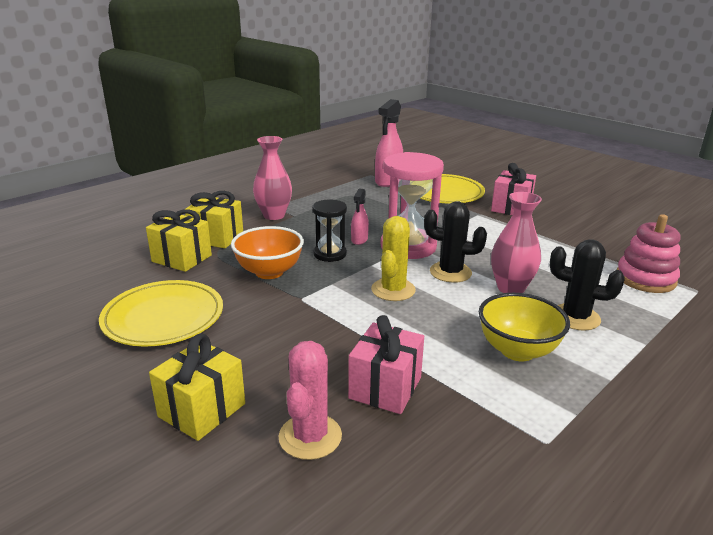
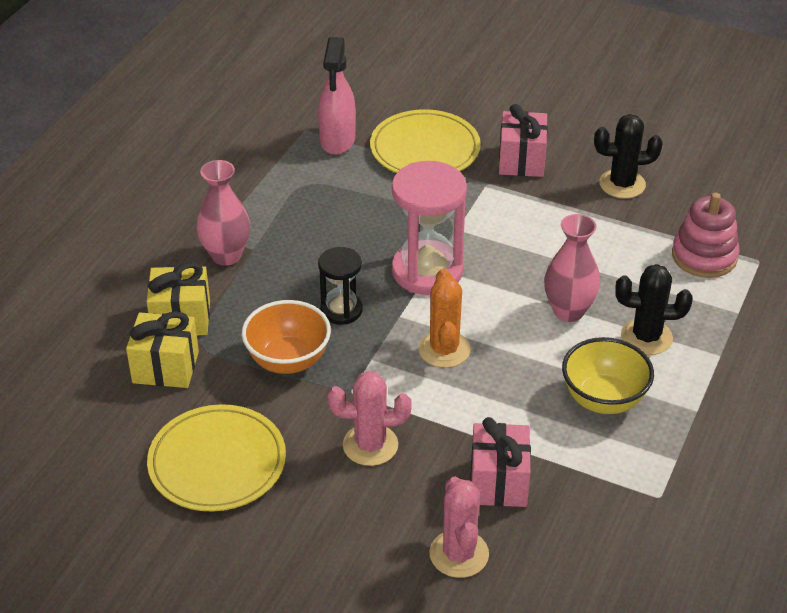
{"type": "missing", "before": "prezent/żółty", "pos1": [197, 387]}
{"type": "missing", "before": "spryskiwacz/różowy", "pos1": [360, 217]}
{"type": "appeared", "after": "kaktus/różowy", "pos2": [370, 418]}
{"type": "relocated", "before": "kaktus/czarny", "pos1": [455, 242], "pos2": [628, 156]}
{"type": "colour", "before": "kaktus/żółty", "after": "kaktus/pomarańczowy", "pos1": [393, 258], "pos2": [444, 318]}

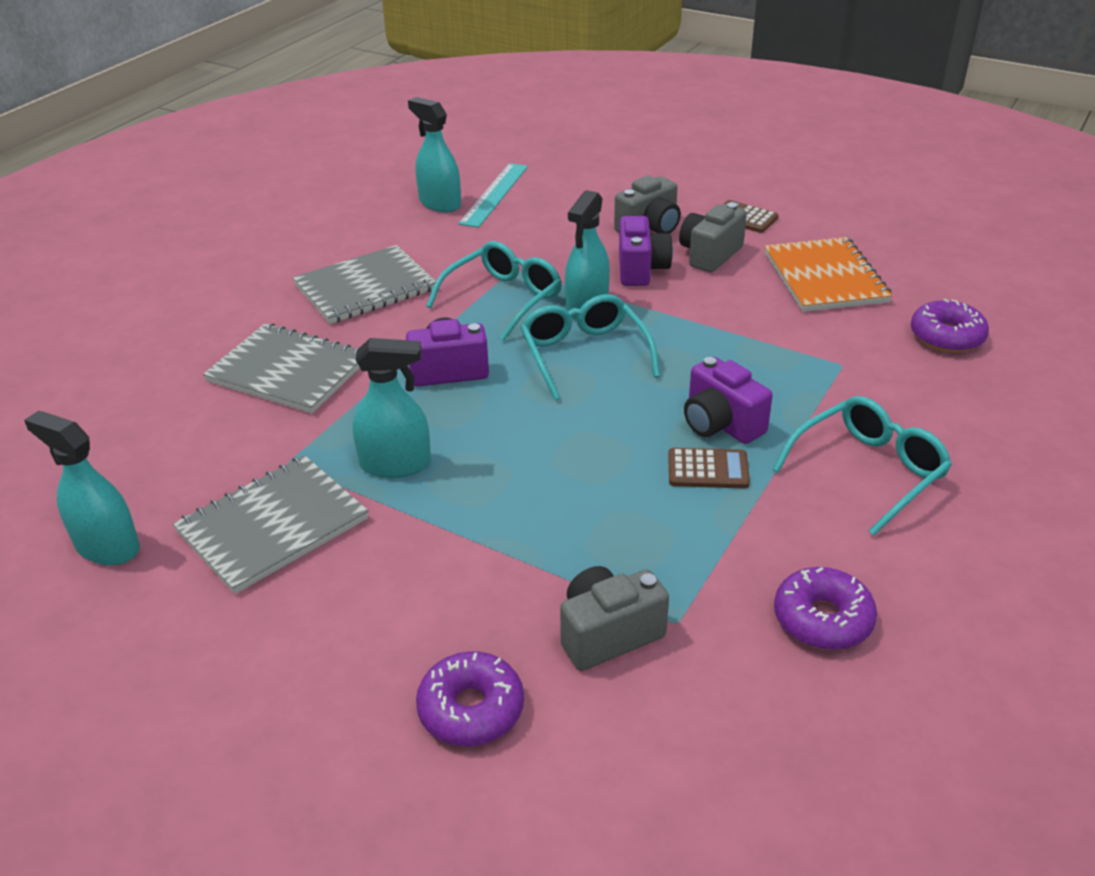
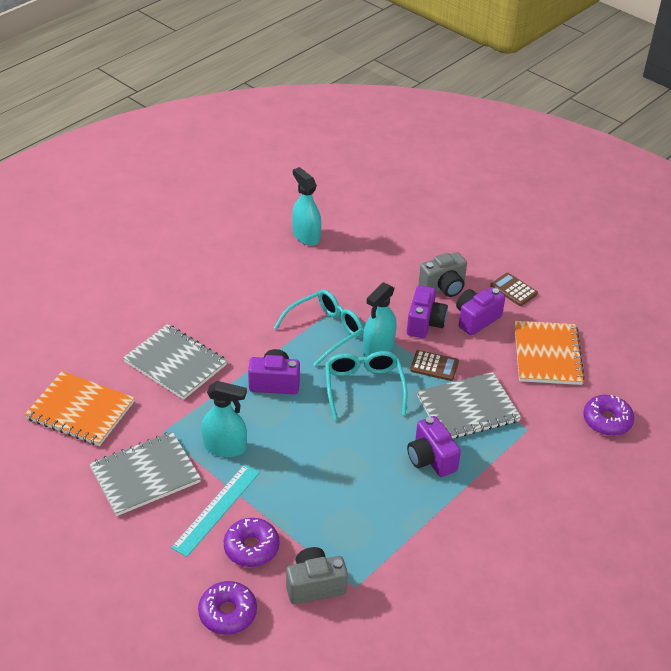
{"type": "missing", "before": "spryskiwacz/turkusowy", "pos1": [82, 487]}
{"type": "missing", "before": "okulary/turkusowy", "pos1": [862, 466]}
{"type": "appeared", "after": "zeszyt/pomarańczowy", "pos2": [80, 408]}
{"type": "relocated", "before": "zeszyt/szary", "pos1": [364, 284], "pos2": [469, 405]}
{"type": "relocated", "before": "linijka/turkusowy", "pos1": [493, 195], "pos2": [215, 510]}
{"type": "relocated", "before": "kalkulator/brązowy", "pos1": [709, 468], "pos2": [434, 365]}
{"type": "relocated", "before": "donut/fioletowy", "pos1": [825, 608], "pos2": [252, 542]}
{"type": "colour", "before": "aparat fotograficzny/szary", "after": "aparat fotograficzny/fioletowy", "pos1": [713, 238], "pos2": [480, 311]}

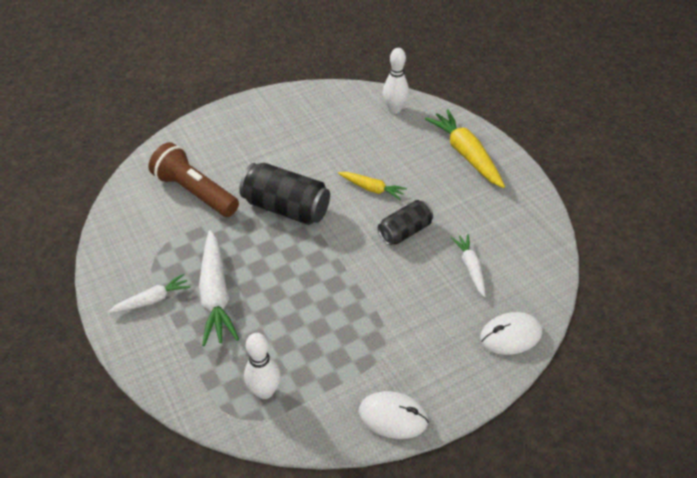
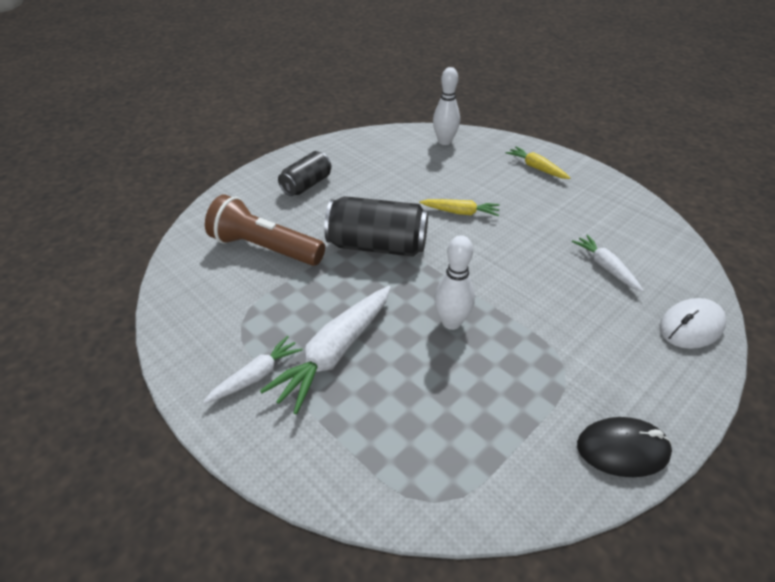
{"type": "relocated", "before": "kręgiel/biały", "pos1": [262, 366], "pos2": [454, 283]}
{"type": "relocated", "before": "puszka/czarny", "pos1": [405, 222], "pos2": [305, 173]}
{"type": "colour", "before": "myszka/biały", "after": "myszka/czarny", "pos1": [393, 415], "pos2": [624, 447]}
{"type": "spun", "before": "marchewka/biały", "pos1": [219, 288], "pos2": [325, 350], "turn": 60}
{"type": "size", "before": "marchewka/żółty", "pos1": [465, 148], "pos2": [538, 162], "scale": 0.58}

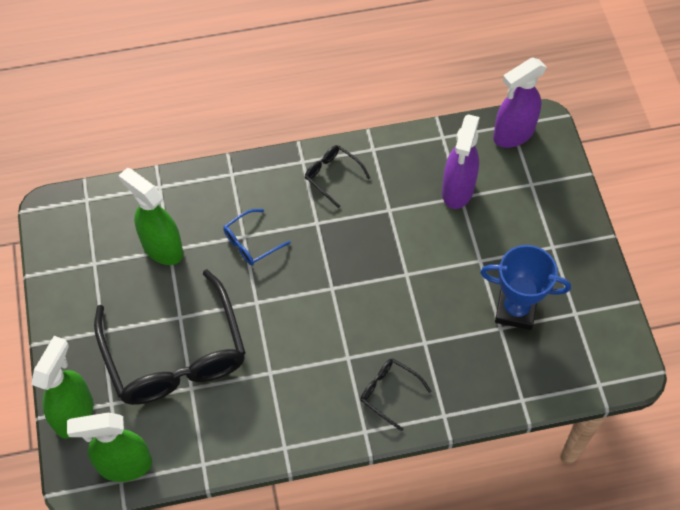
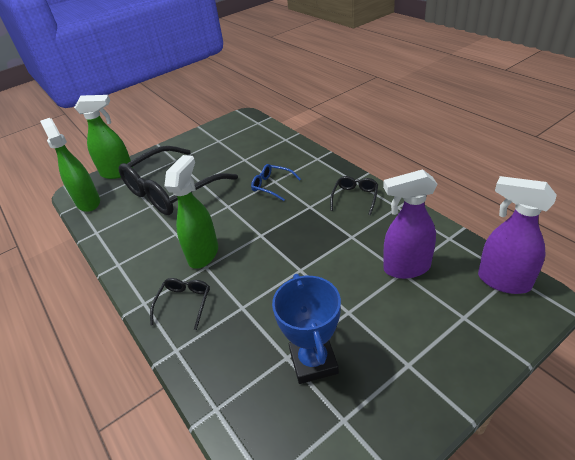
{"type": "relocated", "before": "spryskiwacz/zielony", "pos1": [150, 216], "pos2": [191, 212]}

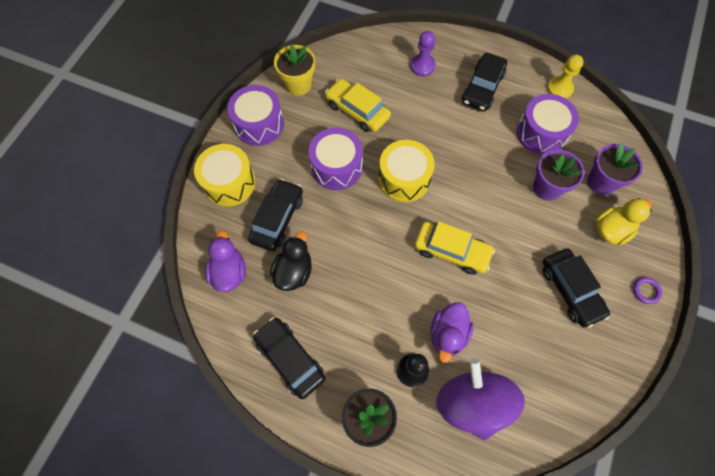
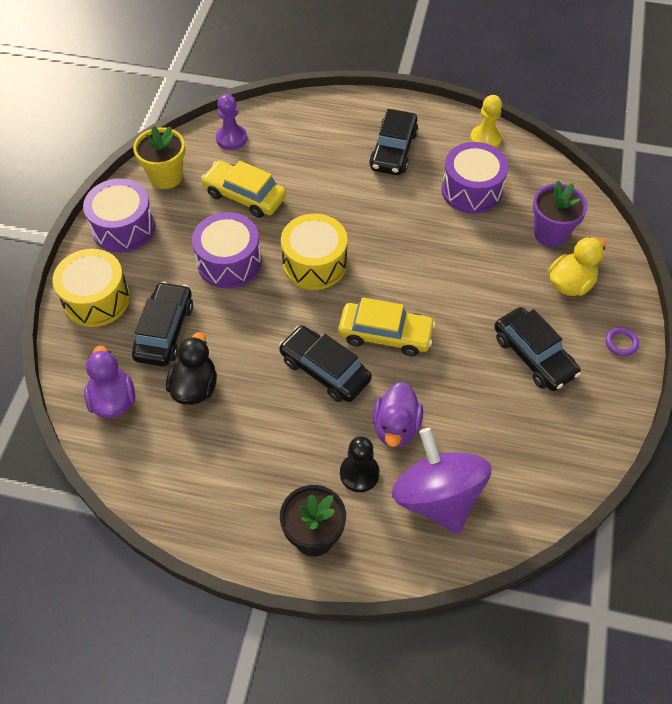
{"type": "missing", "before": "doniczka/fioletowy", "pos1": [558, 175]}
{"type": "relocated", "before": "samochód/czarny", "pos1": [289, 358], "pos2": [325, 364]}
{"type": "relocated", "before": "pionek/fioletowy", "pos1": [423, 53], "pos2": [231, 122]}

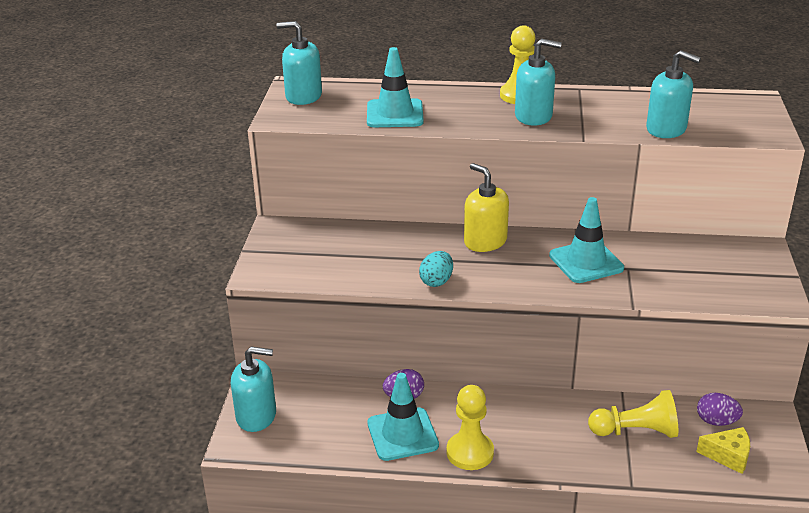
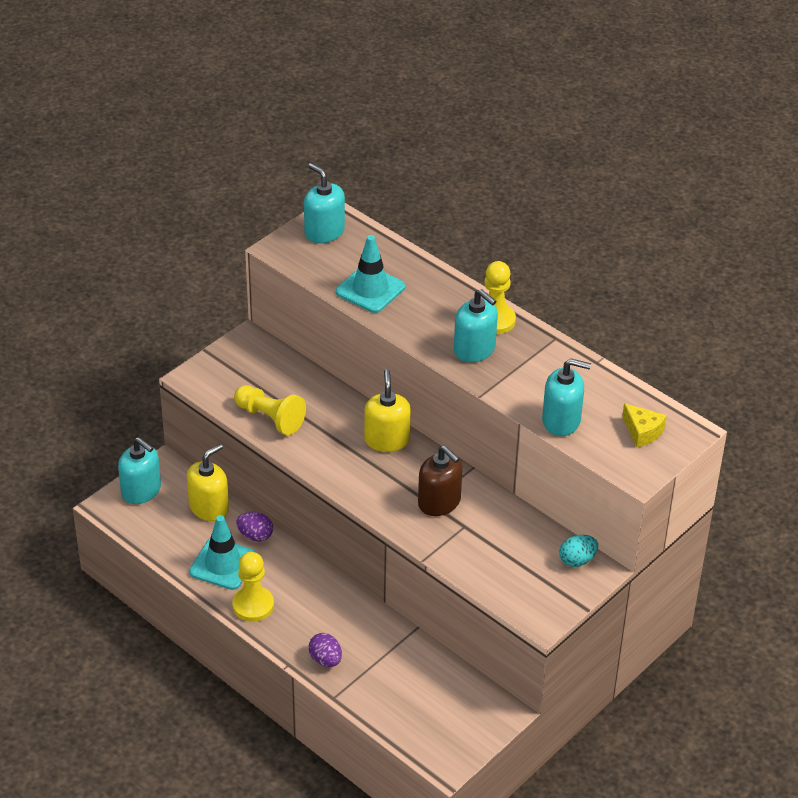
{"type": "appeared", "after": "dozownik mydła/żółty", "pos2": [208, 482]}
{"type": "relocated", "before": "jajko/turkusowy", "pos1": [436, 269], "pos2": [578, 551]}
{"type": "relocated", "before": "pionek/żółty", "pos1": [633, 414], "pos2": [270, 410]}
{"type": "relocated", "before": "ser/żółty", "pos1": [723, 450], "pos2": [644, 425]}
{"type": "relocated", "before": "jajko/fioletowy", "pos1": [720, 409], "pos2": [325, 650]}
{"type": "exchanged", "before": "pachołek/turkusowy", "after": "dozownik mydła/brązowy", "pos1": [586, 240], "pos2": [440, 480]}
{"type": "spun", "before": "dozownik mydła/turkusowy", "pos1": [673, 94], "pos2": [566, 397], "turn": -60}

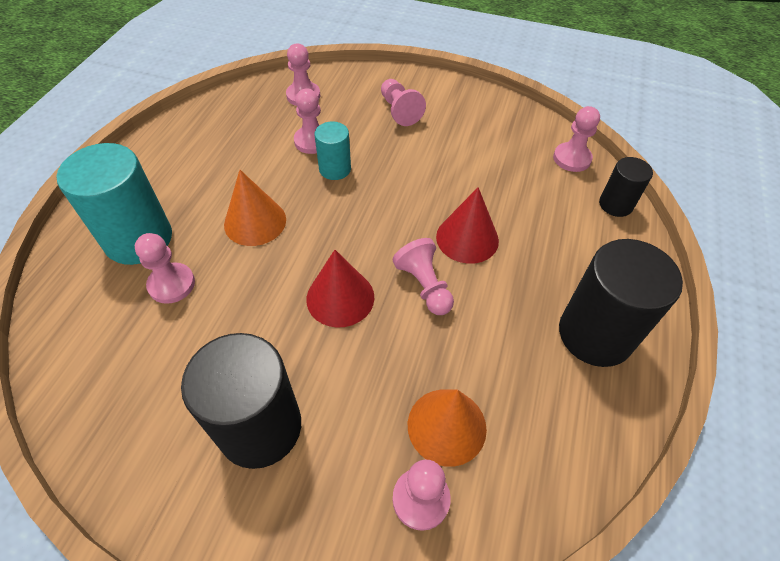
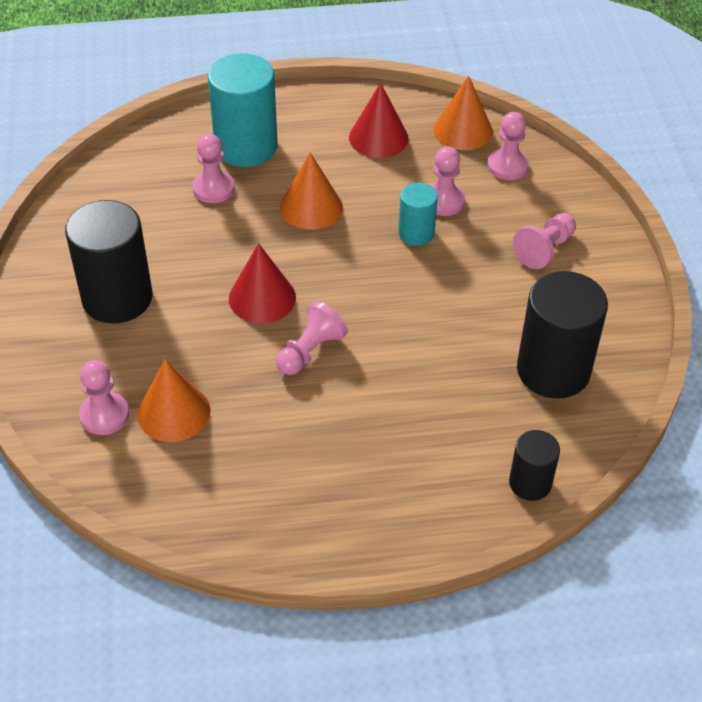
{"type": "missing", "before": "pionek/różowy", "pos1": [576, 139]}
{"type": "appeared", "after": "stożek/pomarańczowy", "pos2": [463, 112]}
{"type": "relocated", "before": "stożek/czerwony", "pos1": [467, 225], "pos2": [379, 120]}
{"type": "relocated", "before": "walec/czarny", "pos1": [621, 303], "pos2": [562, 335]}

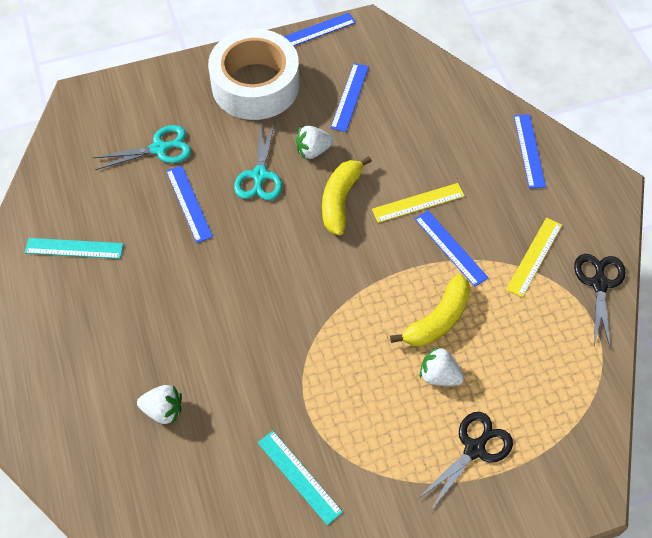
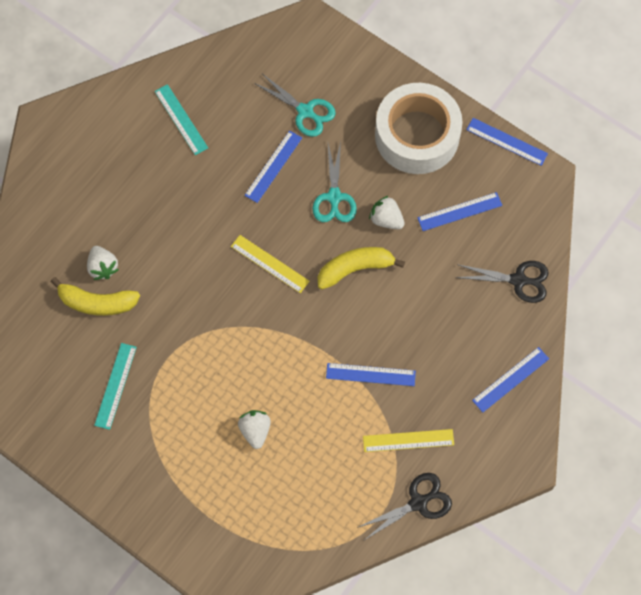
{"type": "relocated", "before": "linijka/żółty", "pos1": [418, 203], "pos2": [270, 264]}
{"type": "relocated", "before": "banan/żółty", "pos1": [430, 310], "pos2": [95, 296]}
{"type": "relocated", "before": "nożyczki/czarny", "pos1": [466, 461], "pos2": [502, 282]}
{"type": "spun", "before": "nożyczki/turkusowy", "pos1": [258, 161], "pos2": [334, 181], "turn": -60}
{"type": "spun", "before": "linijka/niebieski", "pos1": [452, 249], "pos2": [371, 374], "turn": 75}

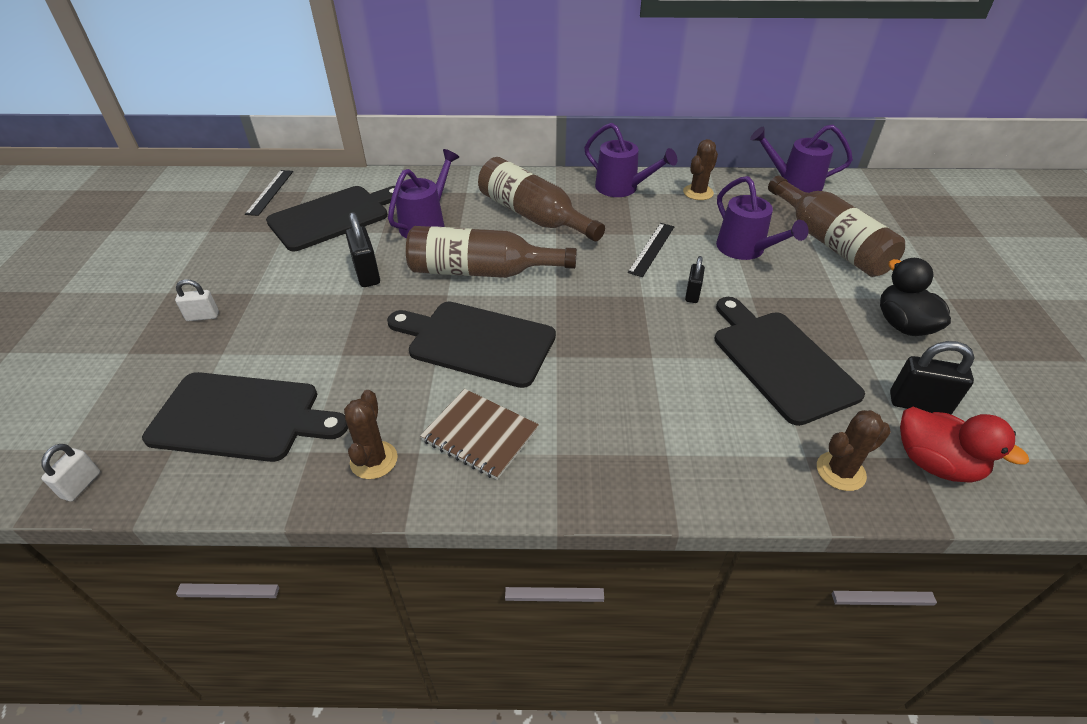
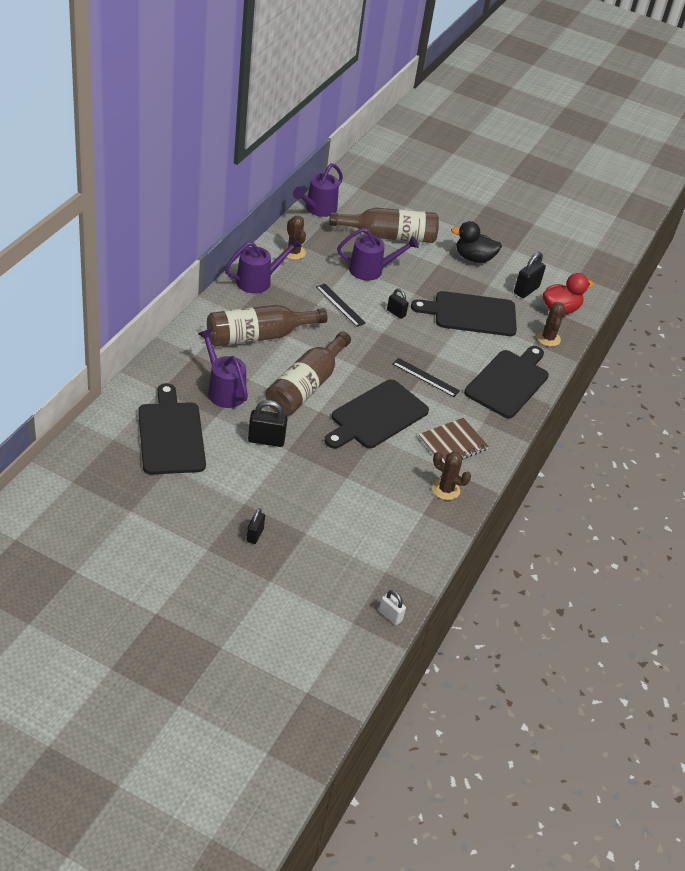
{"type": "relocated", "before": "deska do krojenia/czarny", "pos1": [245, 417], "pos2": [506, 382]}
{"type": "relocated", "before": "linijka/czarny", "pos1": [269, 193], "pos2": [426, 377]}
{"type": "colour", "before": "kłódka/biały", "after": "kłódka/czarny", "pos1": [197, 300], "pos2": [255, 526]}

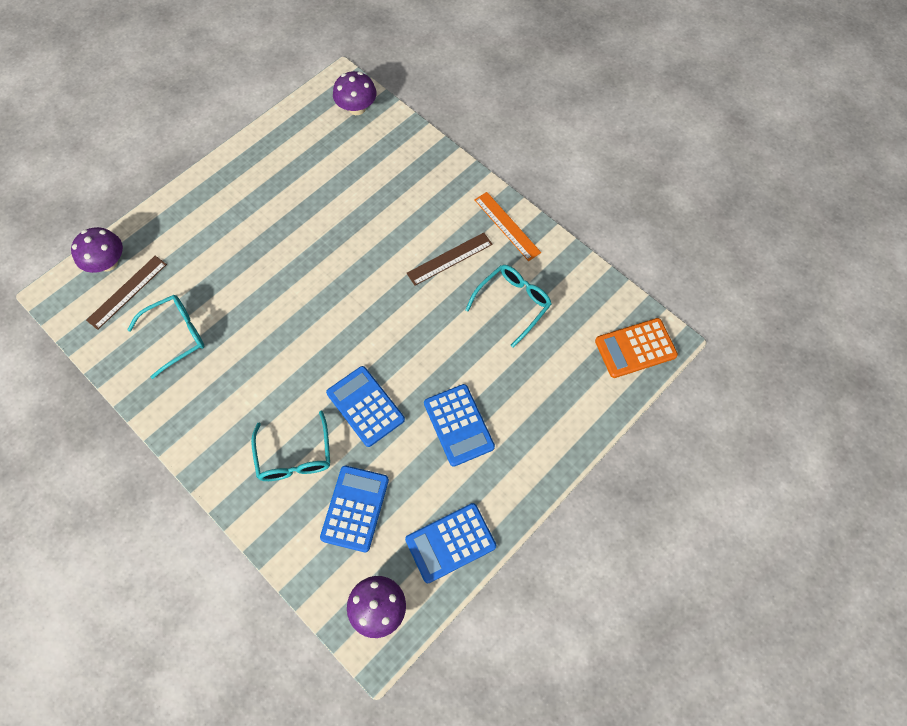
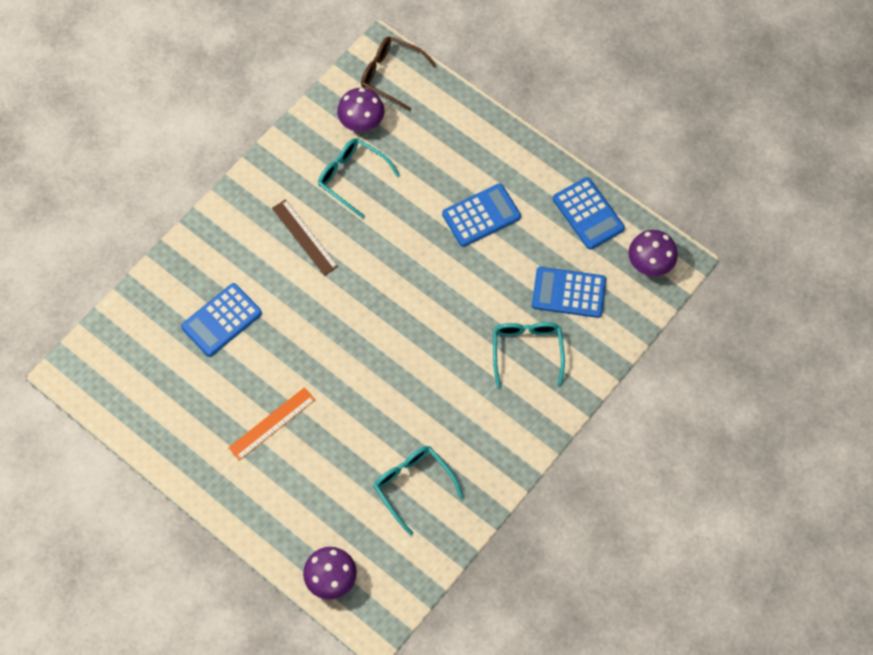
{"type": "missing", "before": "linijka/brązowy", "pos1": [126, 293]}
{"type": "relocated", "before": "kalkulator/niebieski", "pos1": [365, 406], "pos2": [221, 320]}
{"type": "relocated", "before": "grzyb/fioletowy", "pos1": [355, 93], "pos2": [361, 110]}
{"type": "relocated", "before": "linijka/pomarańczowy", "pos1": [507, 226], "pos2": [271, 424]}
{"type": "exchanged", "before": "kalkulator/pomarańczowy", "after": "okulary/brązowy", "pos1": [636, 348], "pos2": [398, 74]}
{"type": "spun", "before": "okulary/turkusowy", "pos1": [290, 445], "pos2": [529, 355], "turn": -75}

